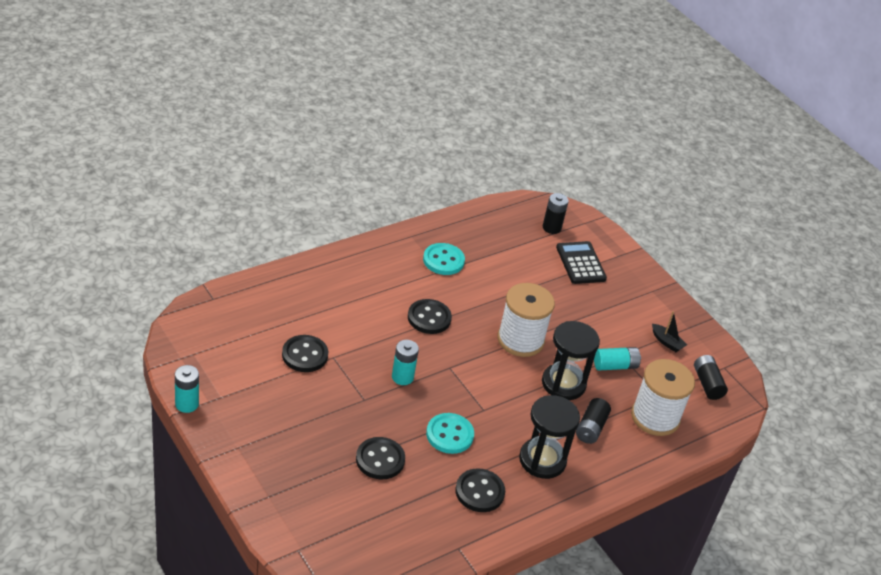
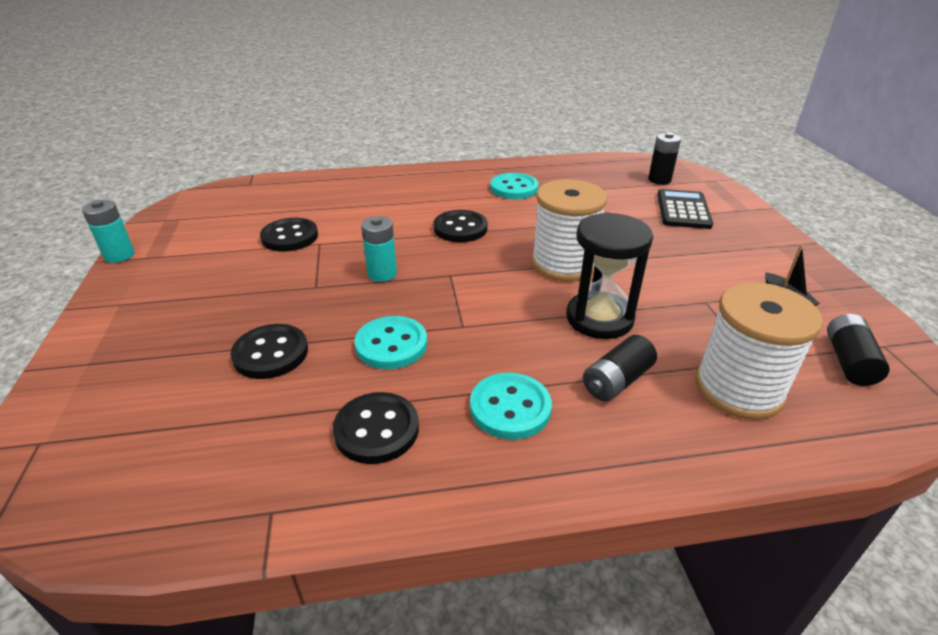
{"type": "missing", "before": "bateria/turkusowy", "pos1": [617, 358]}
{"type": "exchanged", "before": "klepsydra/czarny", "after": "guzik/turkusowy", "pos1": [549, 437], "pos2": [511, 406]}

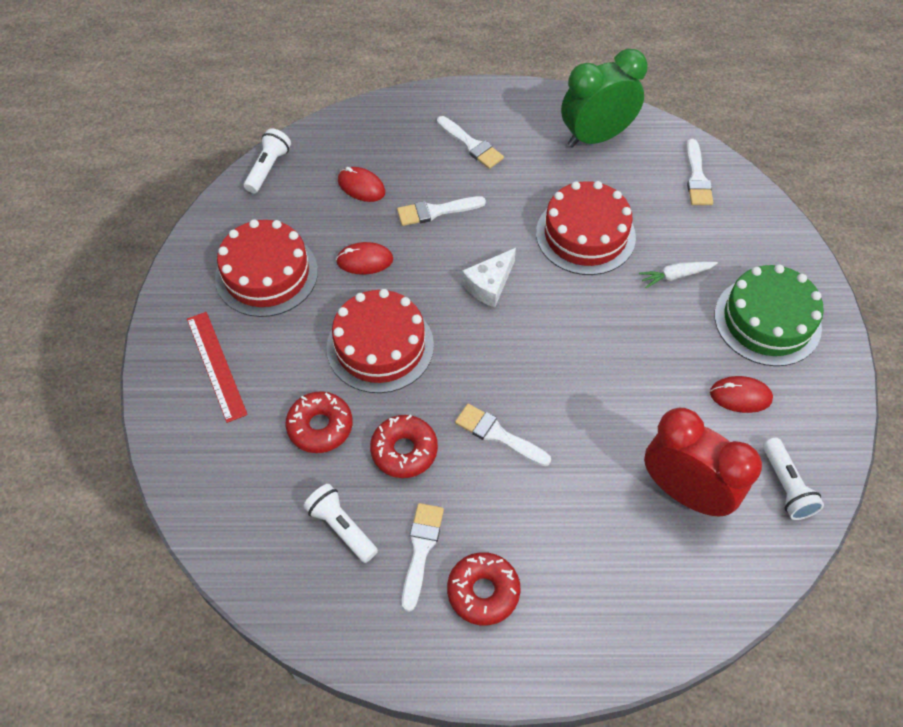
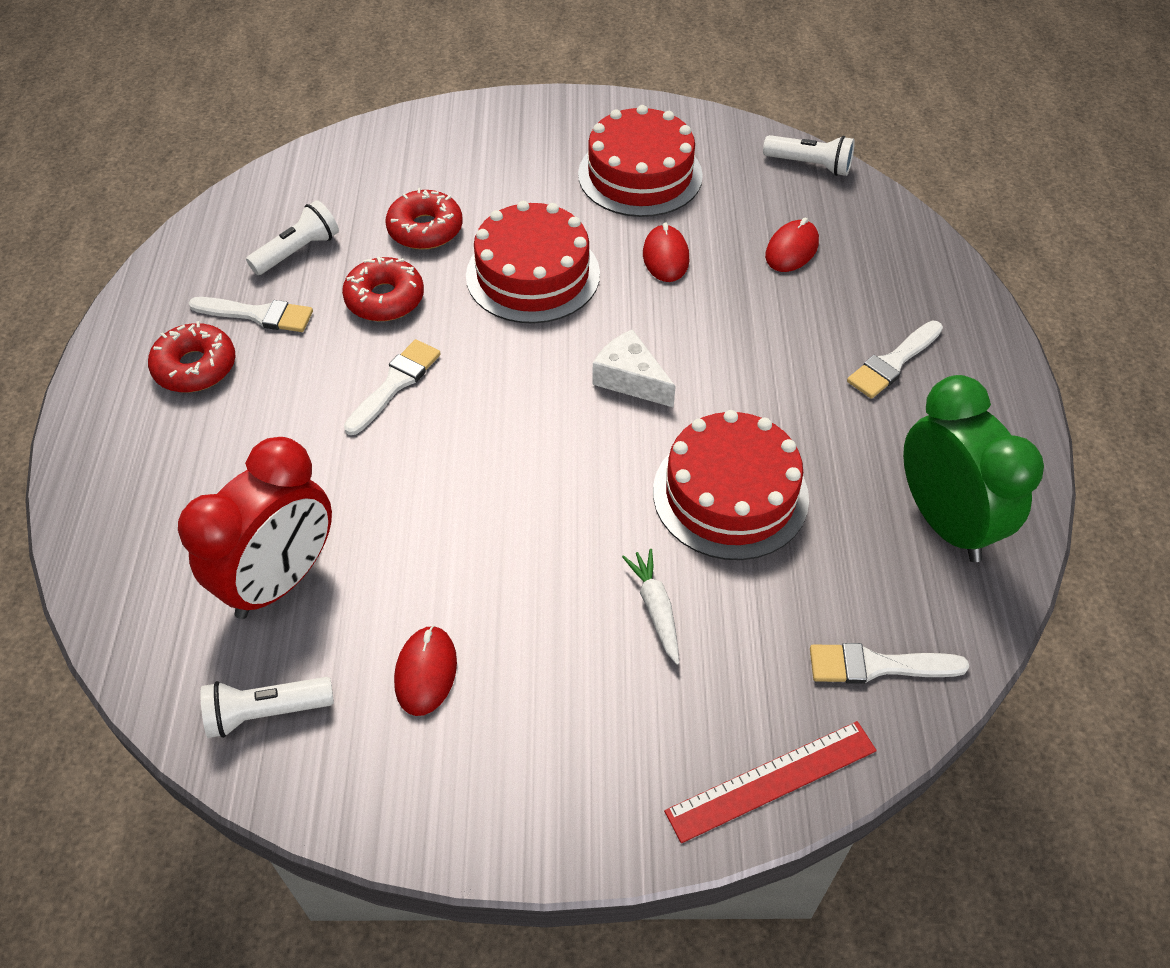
{"type": "missing", "before": "pędzel/biały", "pos1": [441, 211]}
{"type": "missing", "before": "tort/zielony", "pos1": [769, 315]}
{"type": "relocated", "before": "linijka/czerwony", "pos1": [217, 367], "pos2": [770, 782]}

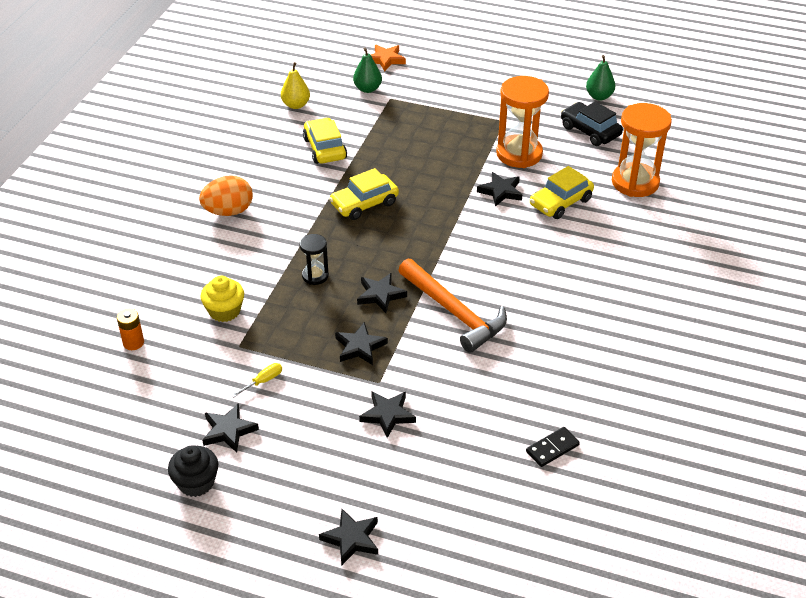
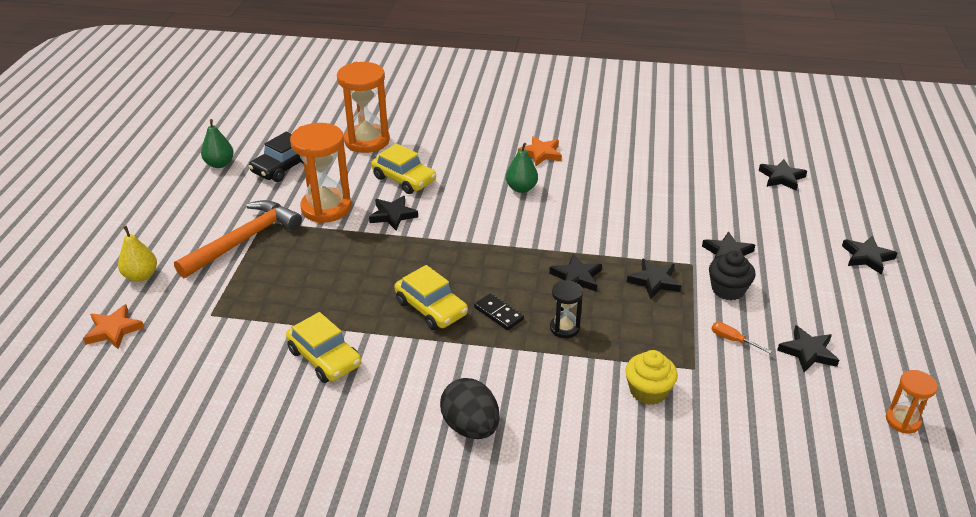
{"type": "missing", "before": "bateria/pomarańczowy", "pos1": [130, 329]}
{"type": "appeared", "after": "gwiazda/pomarańczowy", "pos2": [540, 151]}
{"type": "appeared", "after": "gwiazda/czarny", "pos2": [783, 175]}
{"type": "appeared", "after": "klepsydra/pomarańczowy", "pos2": [912, 401]}
{"type": "relocated", "before": "muffinka/czarny", "pos1": [193, 471], "pos2": [732, 275]}
{"type": "relocated", "before": "gruszka/żółty", "pos1": [295, 85], "pos2": [137, 254]}
{"type": "relocated", "before": "gruszka/zielony", "pos1": [367, 70], "pos2": [522, 168]}
{"type": "relocated", "before": "młotek/pomarańczowy", "pos1": [452, 306], "pos2": [238, 239]}
{"type": "relocated", "before": "kostka domina/czarny", "pos1": [553, 447], "pos2": [499, 311]}
{"type": "colour", "before": "jajko/pomarańczowy", "after": "jajko/czarny", "pos1": [226, 195], "pos2": [470, 408]}
{"type": "colour", "before": "śrubokręt/żółty", "after": "śrubokręt/pomarańczowy", "pos1": [256, 380], "pos2": [742, 337]}
{"type": "spun", "before": "samochód/żółty", "pos1": [325, 141], "pos2": [323, 347], "turn": -105}

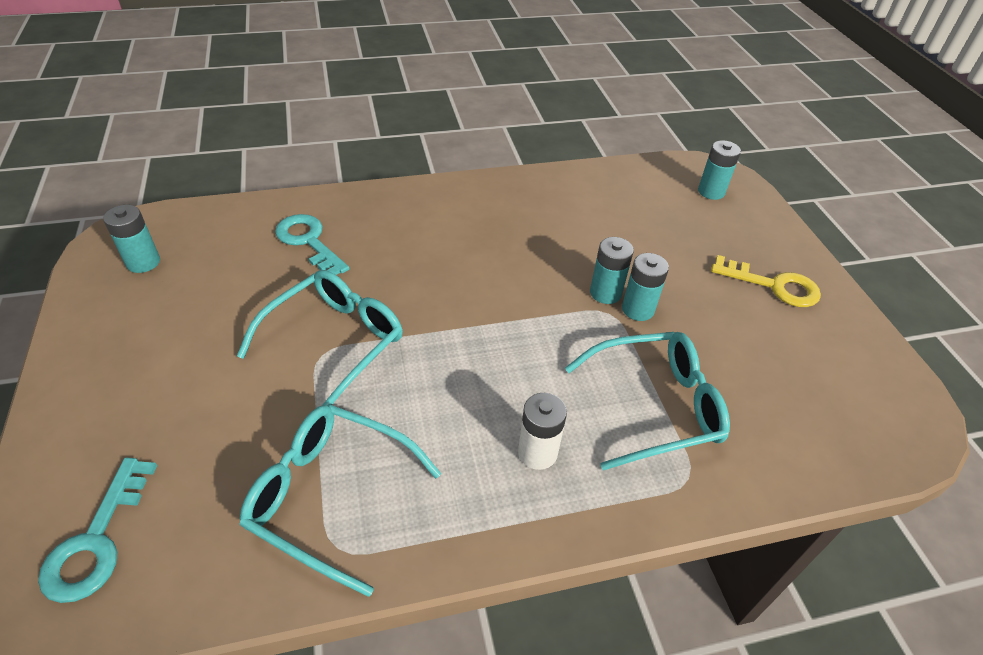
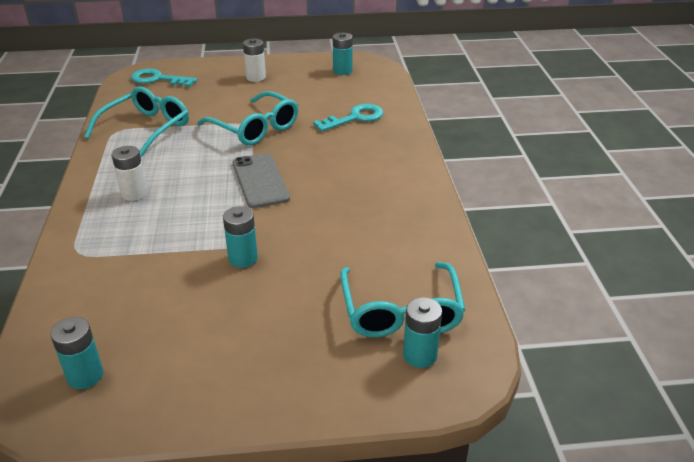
{"type": "missing", "before": "klucz/żółty", "pos1": [766, 281]}
{"type": "appeared", "after": "telefon/szary", "pos2": [261, 180]}
{"type": "appeared", "after": "bateria/biały", "pos2": [254, 60]}
{"type": "relocated", "before": "okulary/turkusowy", "pos1": [647, 401], "pos2": [402, 299]}
{"type": "relocated", "before": "bateria/turkusowy", "pos1": [612, 270], "pos2": [77, 353]}

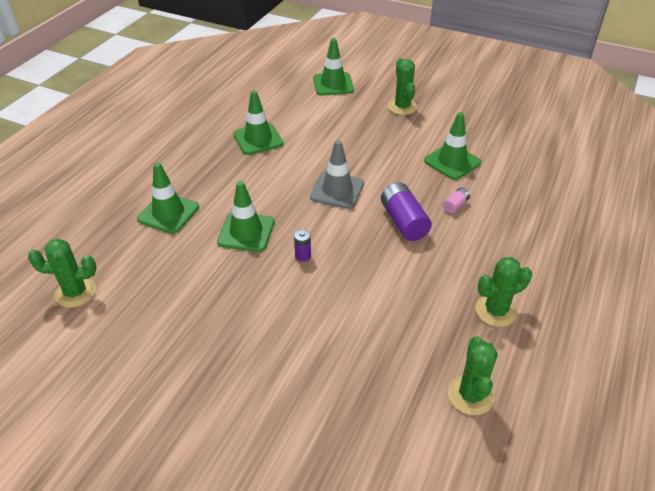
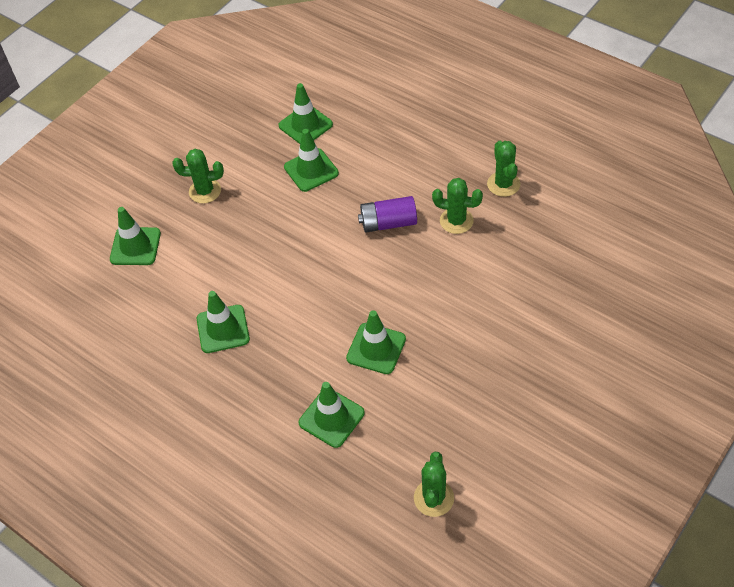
{"type": "missing", "before": "bateria/fioletowy", "pos1": [302, 245]}
{"type": "missing", "before": "pachołek/szary", "pos1": [337, 174]}
{"type": "missing", "before": "bateria/różowy", "pos1": [456, 200]}
{"type": "appeared", "after": "pachołek/zielony", "pos2": [305, 113]}
{"type": "relocated", "before": "kaktus/zielony", "pos1": [473, 375], "pos2": [457, 206]}

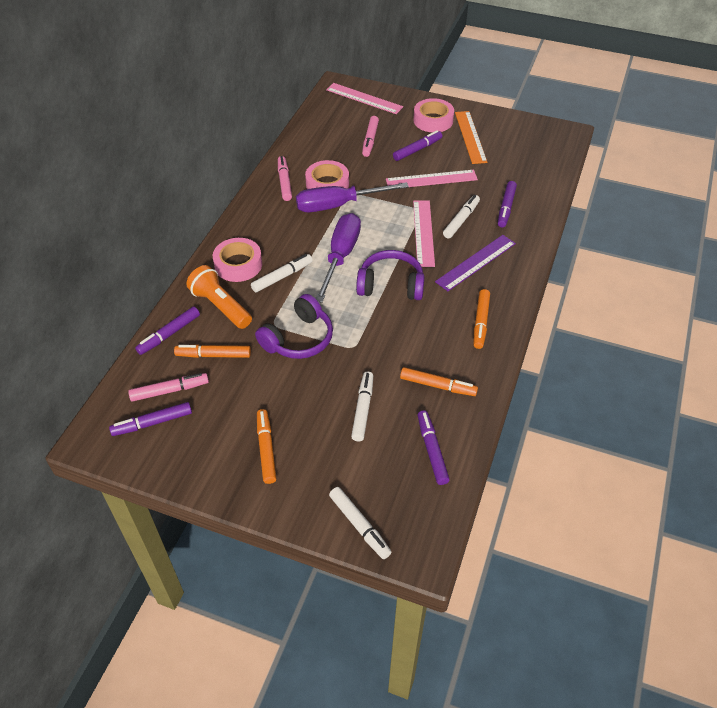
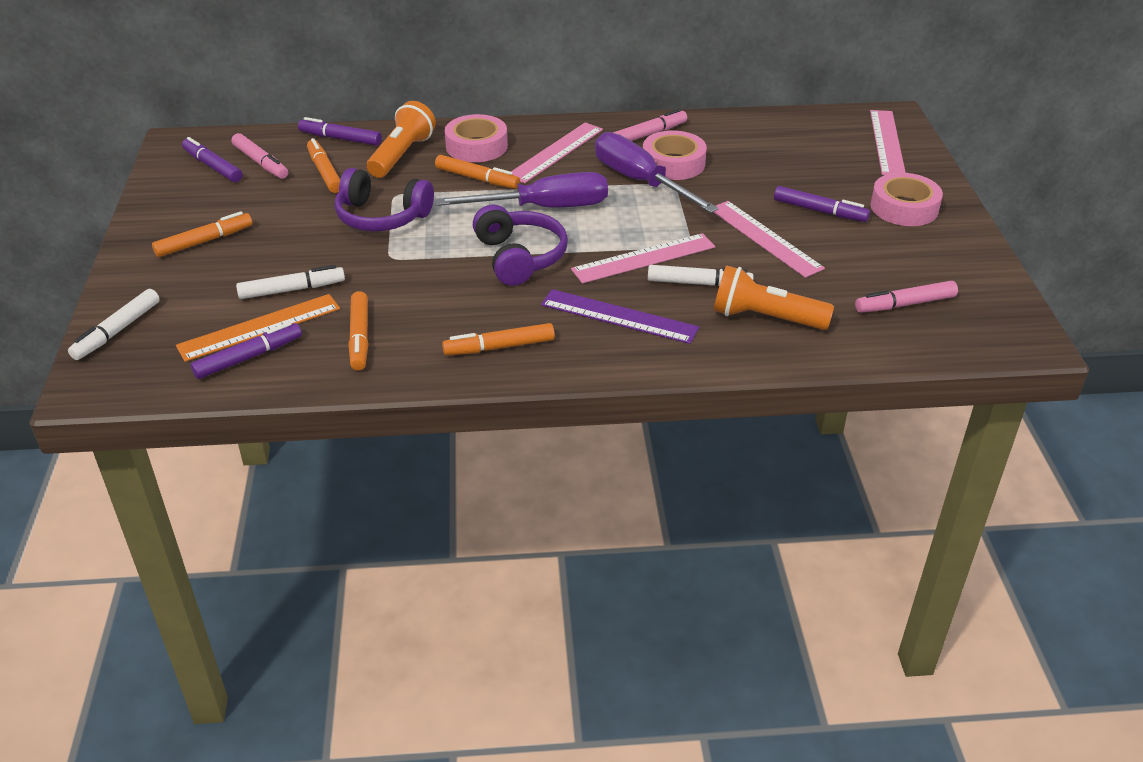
{"type": "appeared", "after": "linijka/różowy", "pos2": [557, 152]}
{"type": "relocated", "before": "flamaster/różowy", "pos1": [370, 136], "pos2": [906, 297]}
{"type": "relocated", "before": "linijka/pomarańczowy", "pos1": [471, 137], "pos2": [258, 328]}
{"type": "exchanged", "before": "flamaster/fioletowy", "after": "latarka/pomarańczowy", "pos1": [507, 204], "pos2": [774, 297]}
{"type": "colour", "before": "flamaster/biały", "after": "flamaster/pomarańczowy", "pos1": [282, 273], "pos2": [477, 172]}

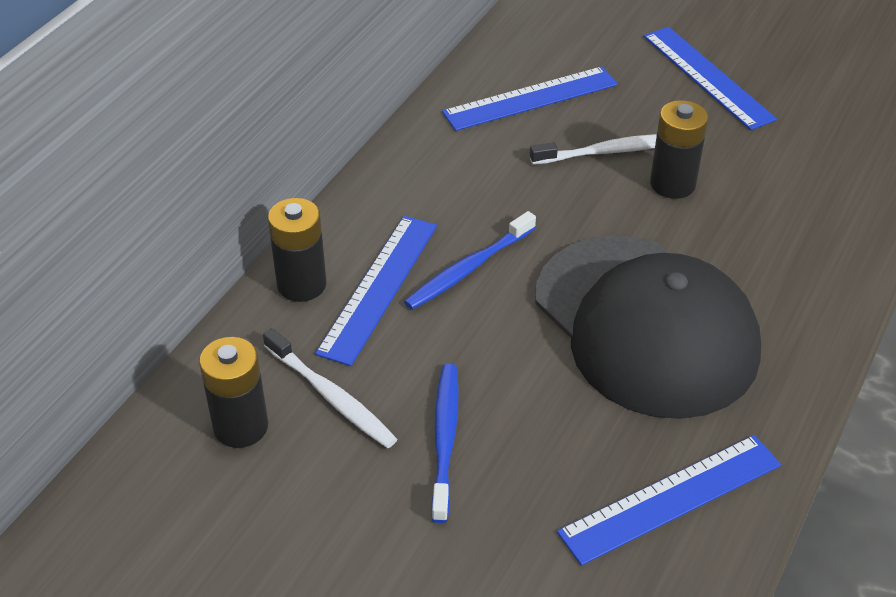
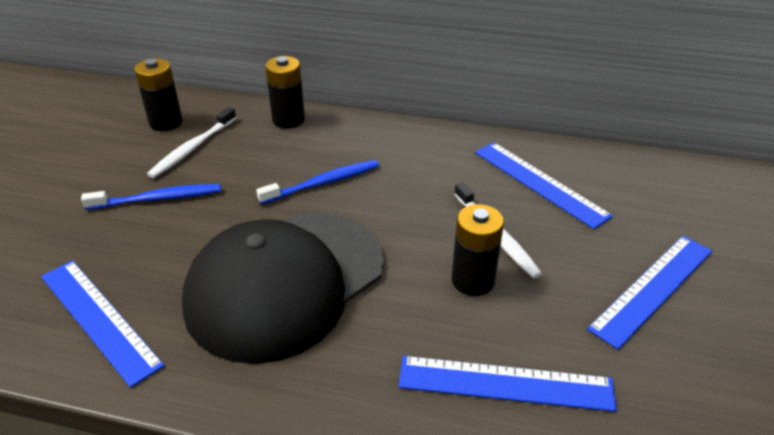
{"type": "relocated", "before": "linijka/niebieski", "pos1": [376, 291], "pos2": [507, 384]}
{"type": "spun", "before": "szczoteczka do zębów/niebieski", "pos1": [470, 260], "pos2": [317, 182], "turn": 120}

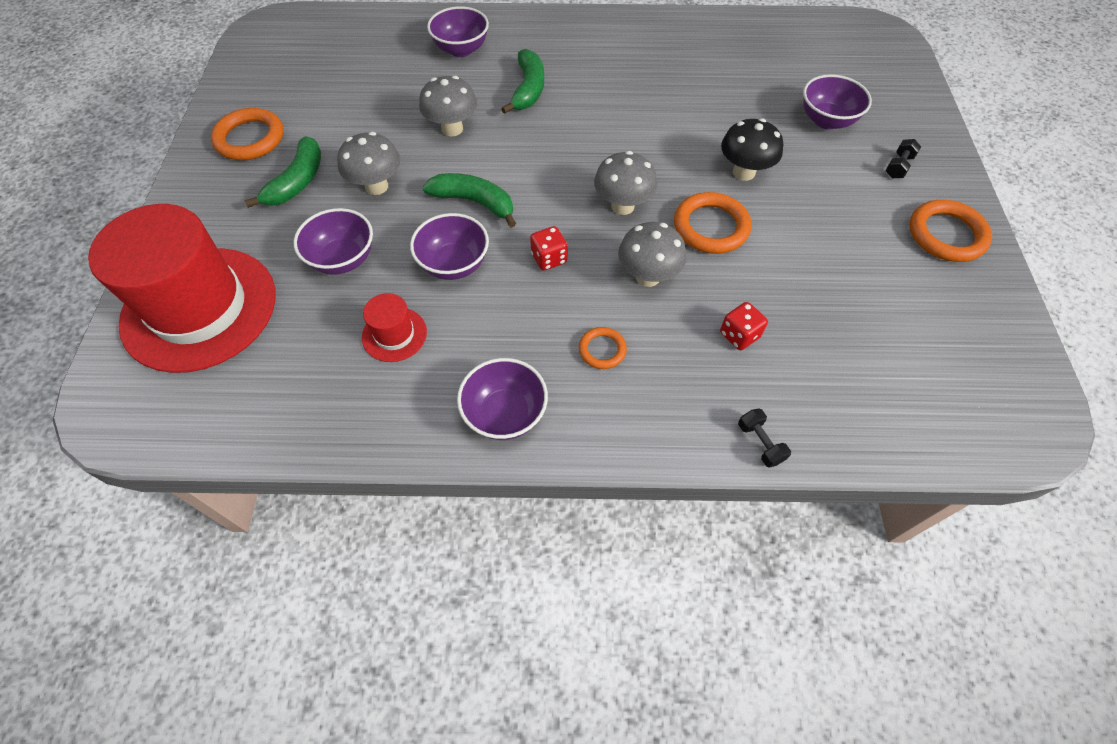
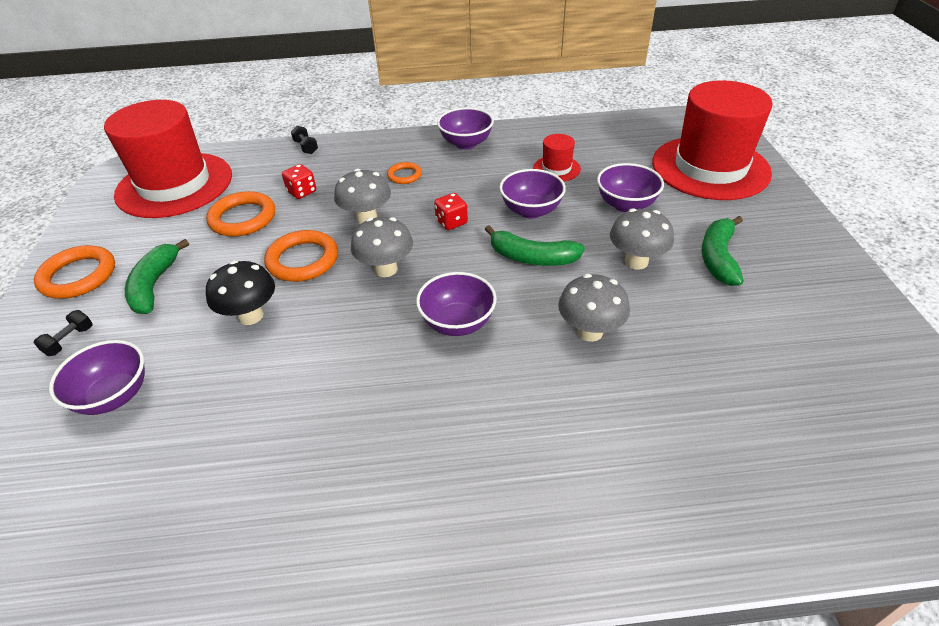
{"type": "appeared", "after": "kapelusz/czerwony", "pos2": [168, 159]}
{"type": "relocated", "before": "pierścień/pomarańczowy", "pos1": [247, 134], "pos2": [240, 214]}
{"type": "relocated", "before": "miska/fioletowy", "pos1": [458, 31], "pos2": [456, 304]}
{"type": "relocated", "before": "banan/zielony", "pos1": [522, 81], "pos2": [157, 276]}

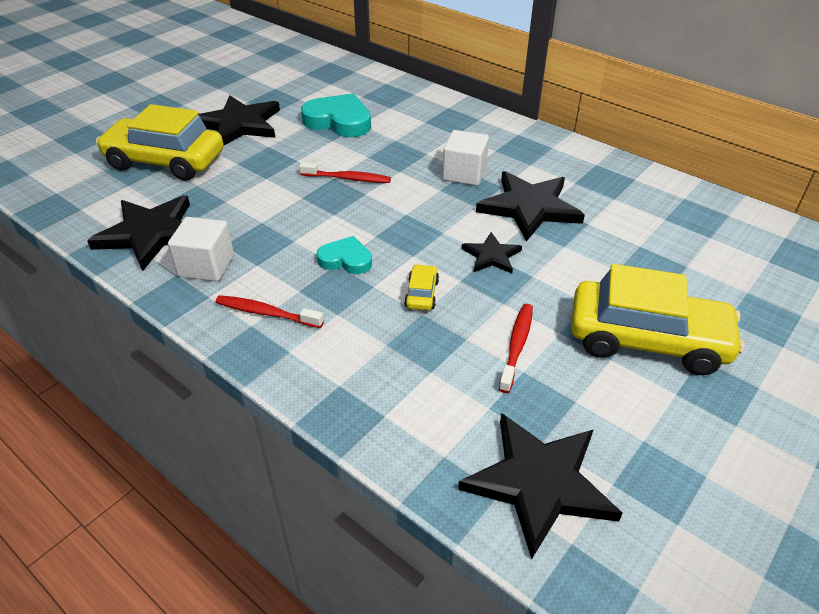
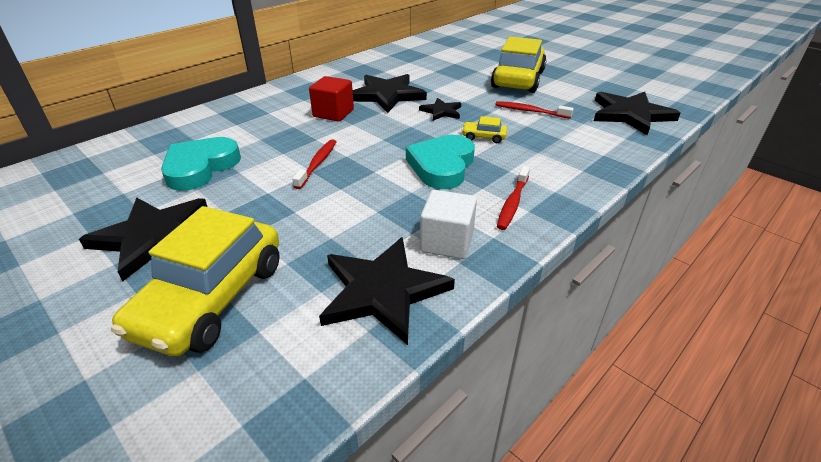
{"type": "colour", "before": "sześcian/biały", "after": "sześcian/czerwony", "pos1": [465, 158], "pos2": [331, 99]}
{"type": "size", "before": "serce/turkusowy", "pos1": [344, 255], "pos2": [440, 162], "scale": 1.69}

